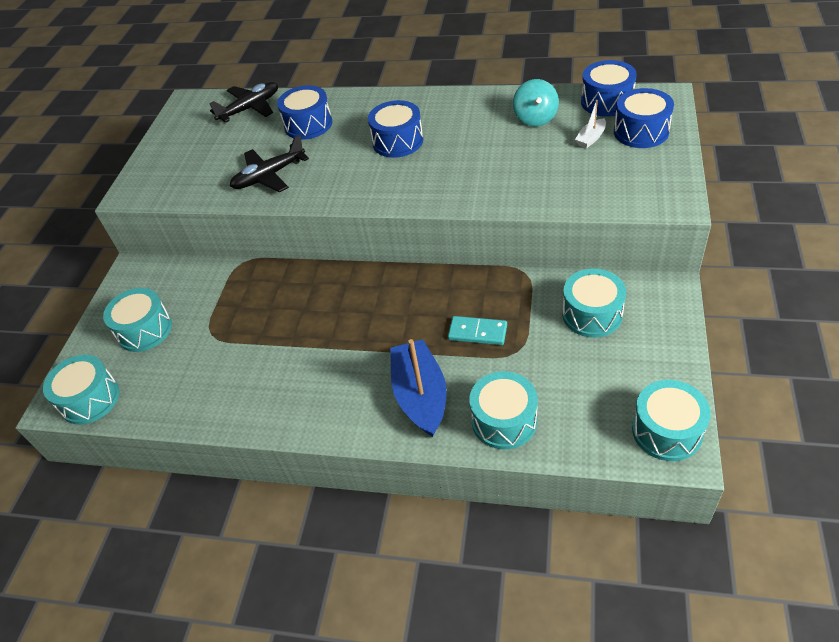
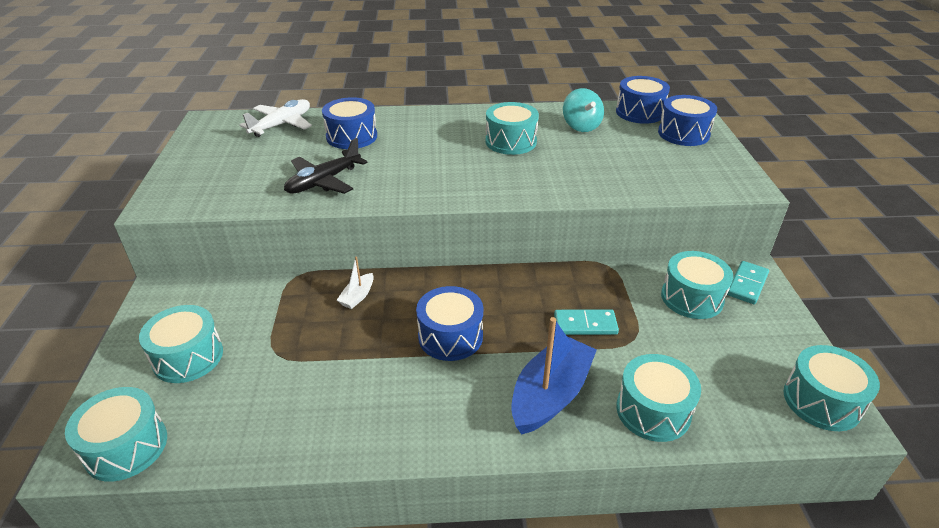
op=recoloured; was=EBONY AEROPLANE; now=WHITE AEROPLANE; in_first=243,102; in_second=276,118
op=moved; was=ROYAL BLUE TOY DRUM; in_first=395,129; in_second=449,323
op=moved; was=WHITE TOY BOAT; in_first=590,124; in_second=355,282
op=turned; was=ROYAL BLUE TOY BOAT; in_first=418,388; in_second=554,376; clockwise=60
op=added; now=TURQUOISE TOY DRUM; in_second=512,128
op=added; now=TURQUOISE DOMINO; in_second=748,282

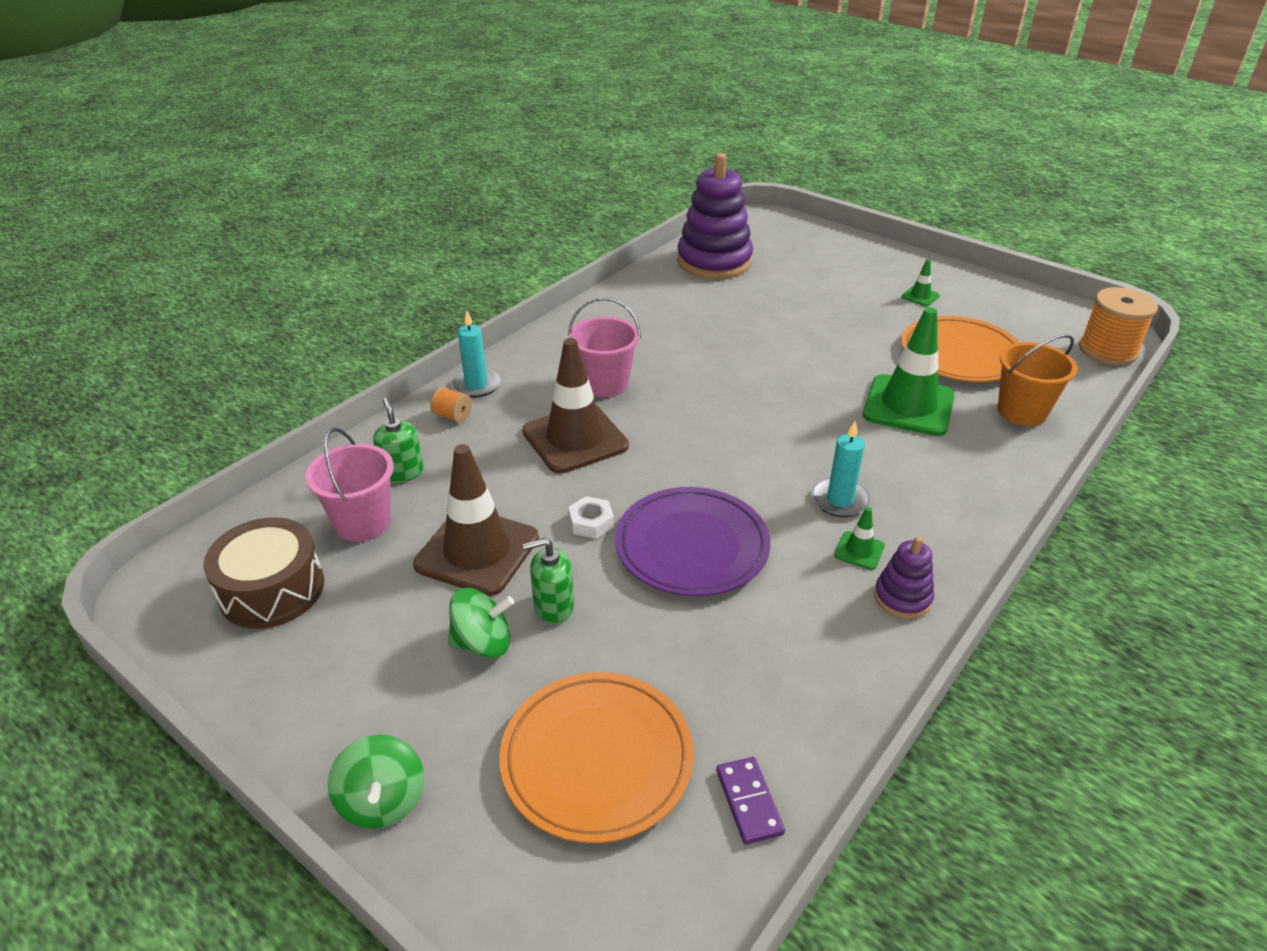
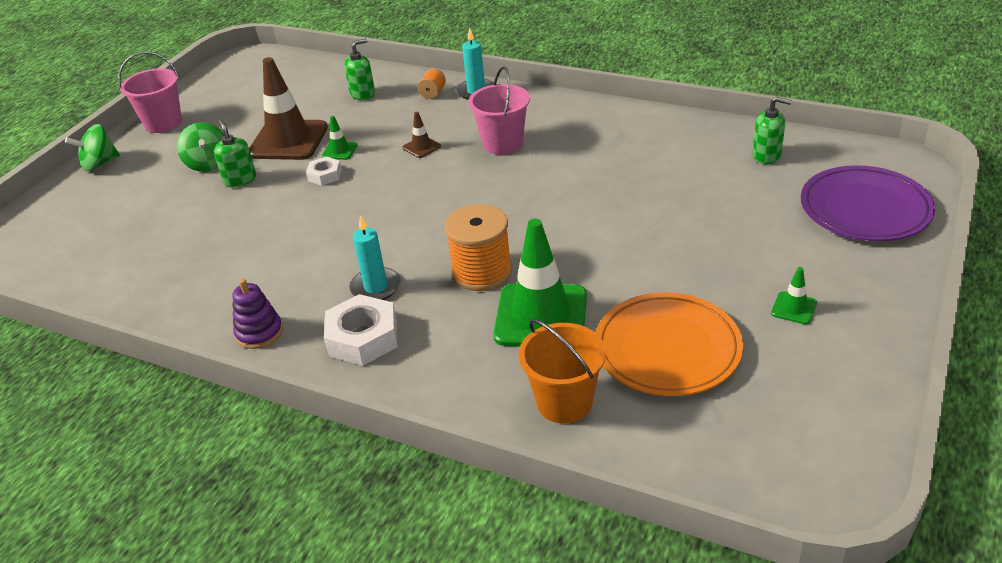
op=replaced; was=PURPLE STACKING RINGS; now=EMERALD SOAP PUMP; in_first=715,216; in_second=772,130
op=moved; was=BRIGHT ORANGE BOBBIN; in_first=1118,326; in_second=478,247
op=resized; was=DARK BROWN ROAD CONE; in_first=575,406; in_second=422,135; ratio=0.43
op=moved; was=ROSY BUCKET; in_first=350,485; in_second=150,92
op=moved; was=PURPLE FLAT DISH; in_first=692,541; in_second=868,203
op=moved; was=EMERALD ROAD CONE; in_first=859,538; in_second=339,138
op=removed; was=DARK BROWN TOY DRUM; in_first=263,573
op=removed; was=BRIGHT ORANGE FLAT DISH; in_first=596,757
op=removed; was=PURPLE DOMINO; in_first=750,800
op=added; now=WHITE NUT; in_second=360,330

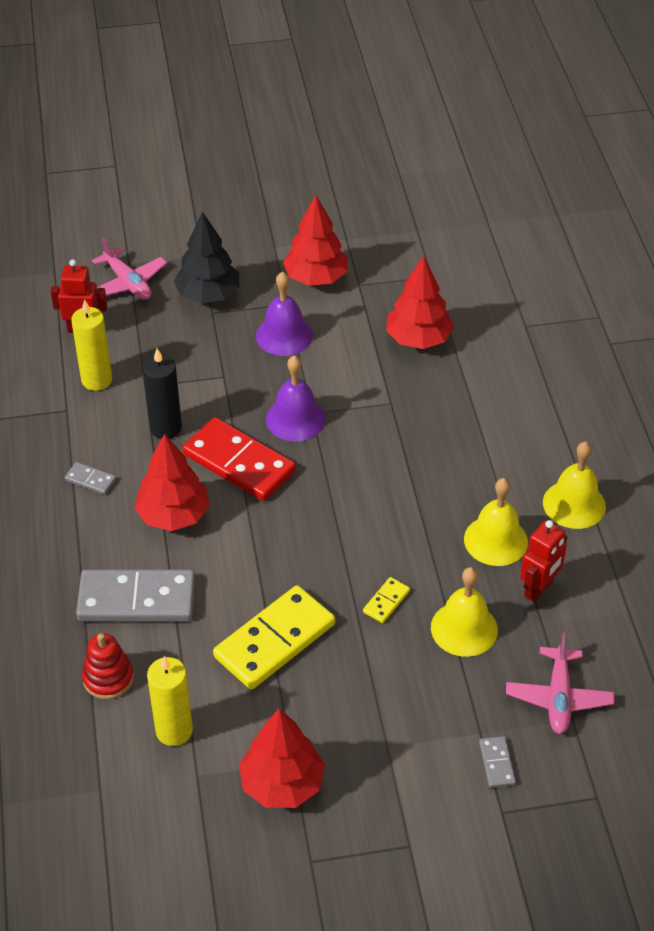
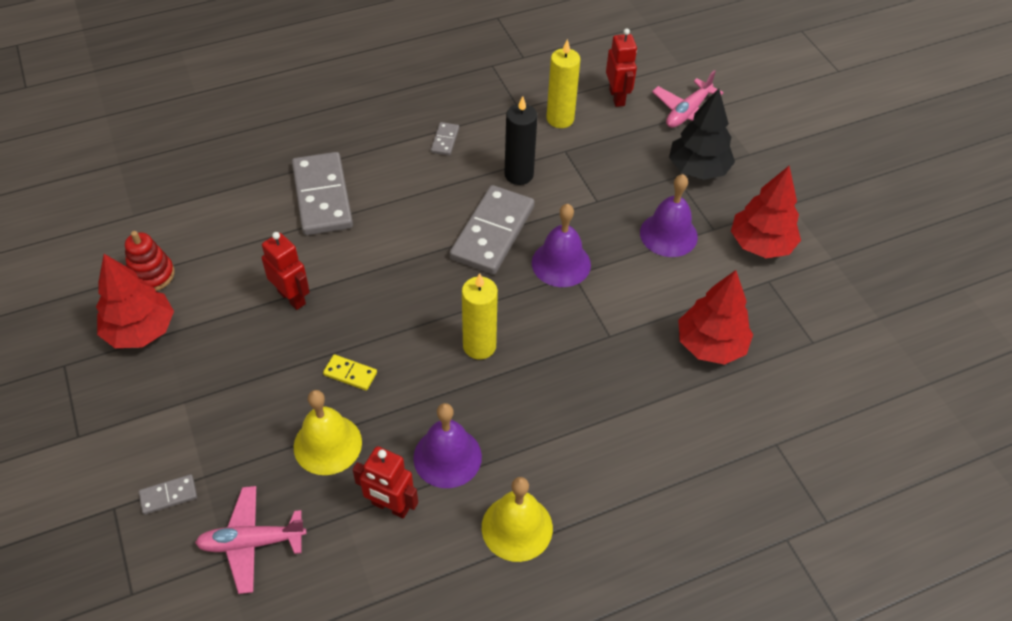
op=recoloured; was=RED DOMINO; now=ASH-GREY DOMINO; in_first=239,459; in_second=492,230
op=removed; was=RED TOY TREE; in_first=172,482
op=recoloured; was=BRIGHT YELLOW SCHOOL BELL; now=PURPLE SCHOOL BELL; in_first=496,522; in_second=447,445
op=replaced; was=BRIGHT YELLOW DOMINO; now=RED ROBOT FIGURE; in_first=274,637; in_second=286,271
op=moved; was=RED STACKING RINGS; in_first=108,666; in_second=150,261
op=moved; was=BRIGHT YELLOW WAX CANDLE; in_first=170,701; in_second=480,316

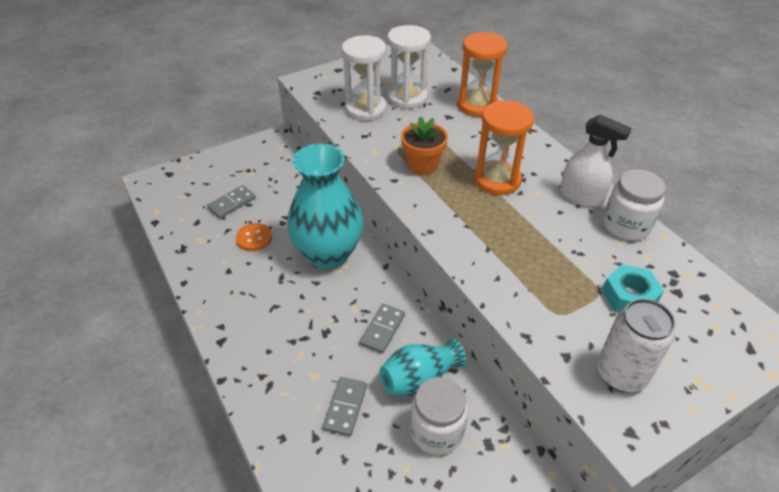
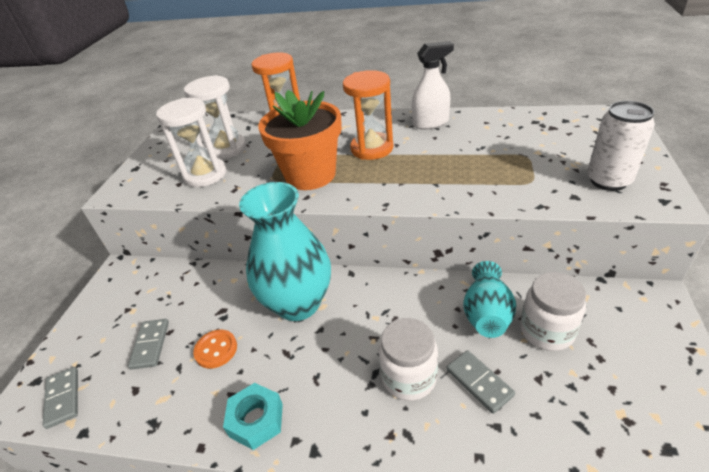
op=resized; was=BRIGHT ORANGE FLOWER POT; in_first=424,145; in_second=300,140; ratio=1.71
op=moved; was=WHITE PRESERVE JAR; in_first=634,205; in_second=408,359
op=moved; was=TURQUOISE NUT; in_first=633,288; in_second=253,416
op=moved; was=ASH-GREY DOMINO; in_first=382,328; in_second=60,398

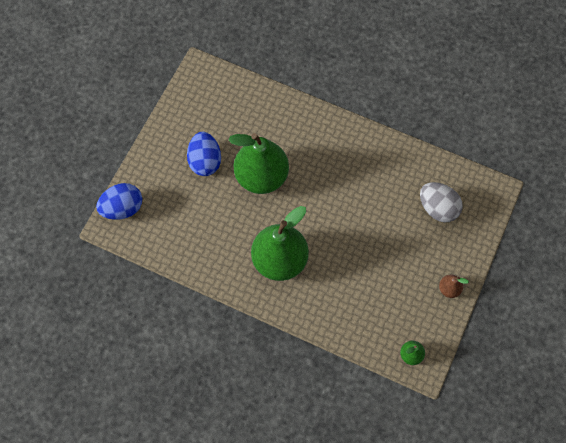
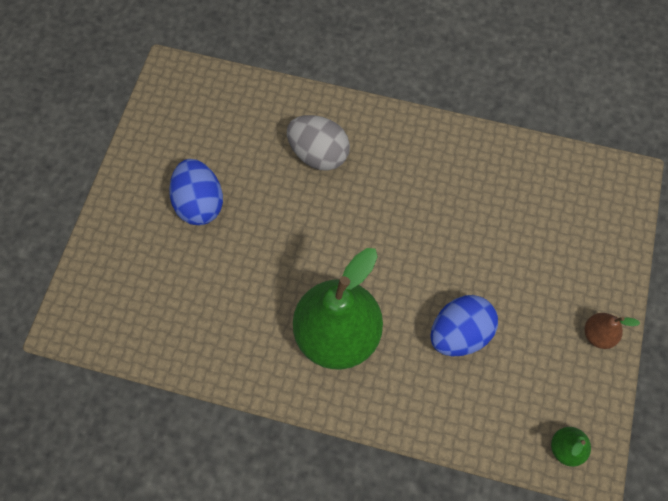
op=removed; was=EMERALD TOY PEAR; in_first=258,163
op=moved; was=ASH-GREY TOY EGG; in_first=441,202; in_second=318,143
op=moved; was=ROYAL BLUE TOY EGG; in_first=119,201; in_second=464,325

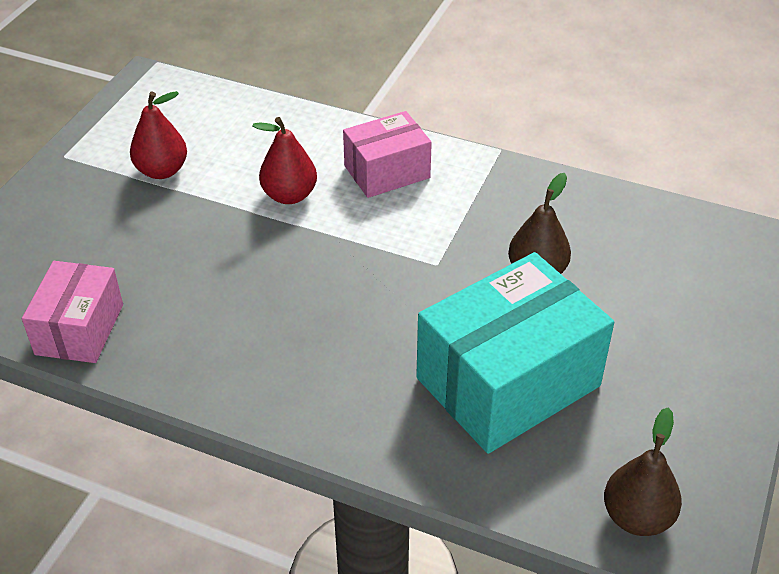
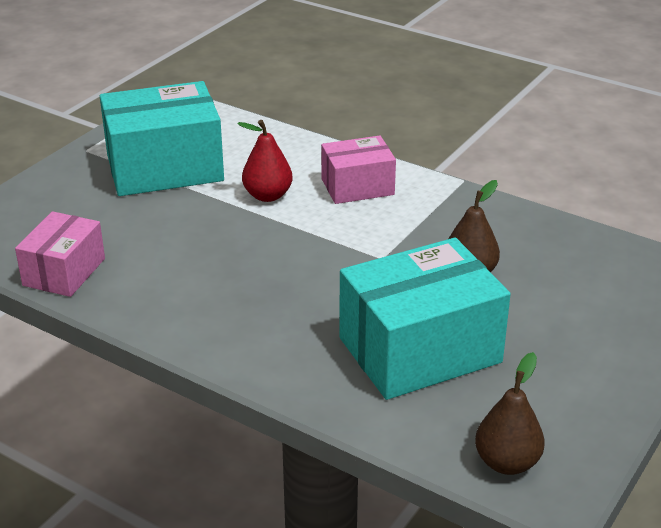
op=replaced; was=RED TOY PEAR; now=TURQUOISE PACKAGE; in_first=158,135; in_second=162,138

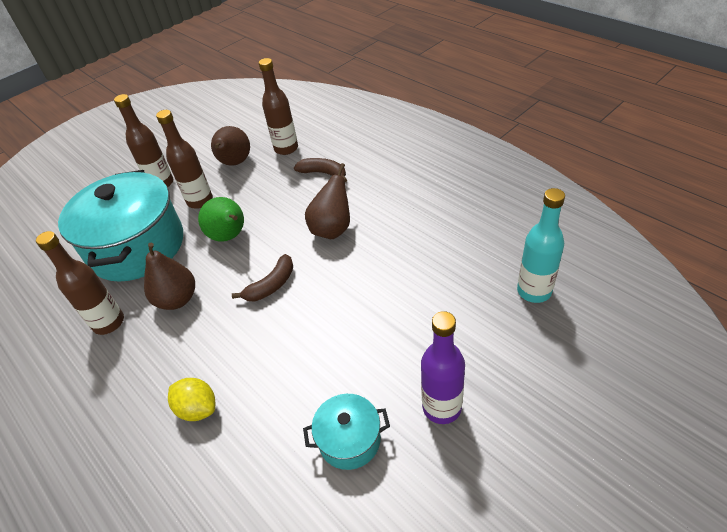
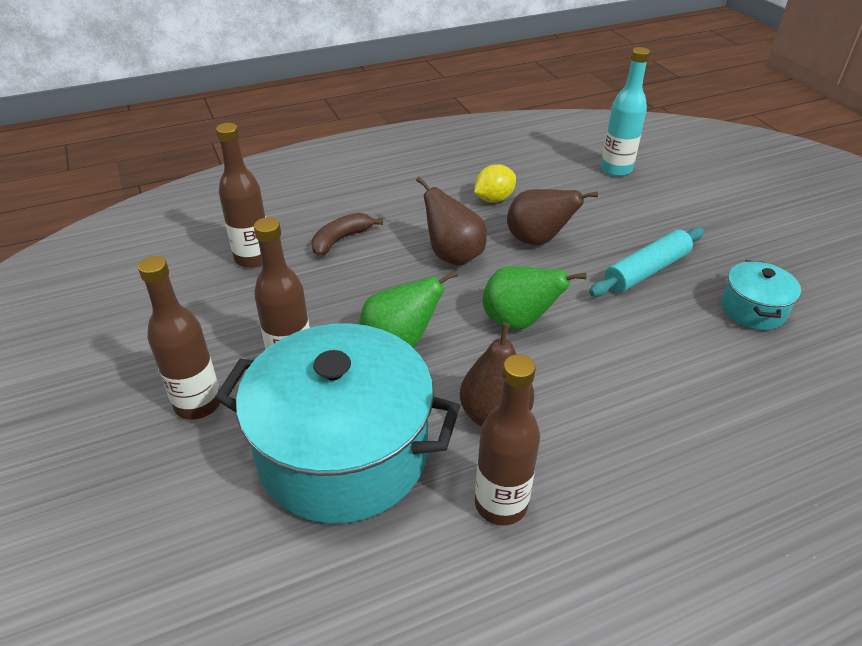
op=moved; was=DARK BROWN TOY PEAR; in_first=230,146; in_second=552,217
op=replaced; was=DARK BROWN TOY BANANA; now=EMERALD TOY PEAR; in_first=262,277; in_second=535,298
op=removed; was=PURPLE DRINK BOTTLE; in_first=443,367
op=moved; was=BRIGHT YELLOW TOY LEMON; in_first=191,399; in_second=495,184
op=added; now=TURQUOISE DOUGH ROLLER; in_second=646,262

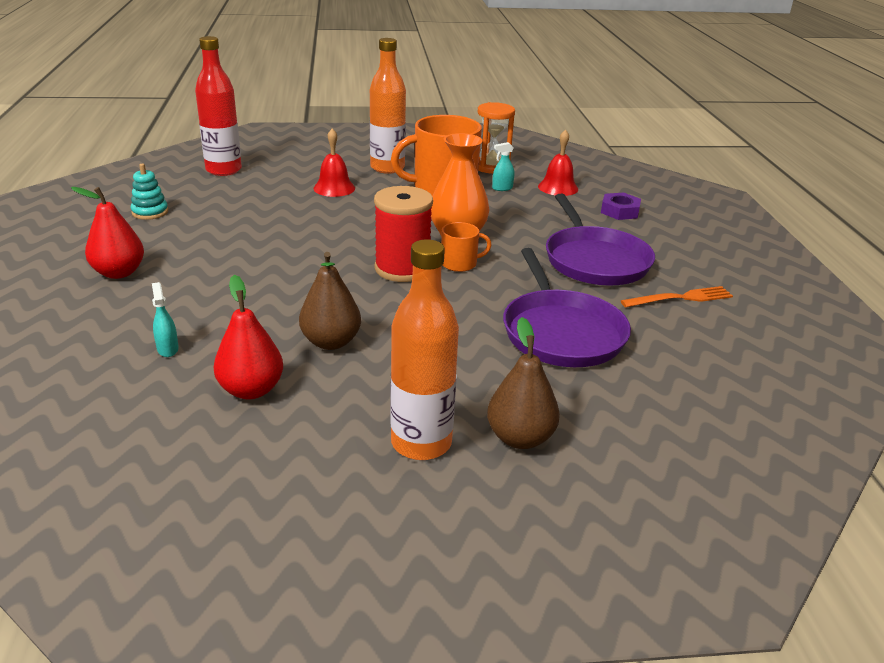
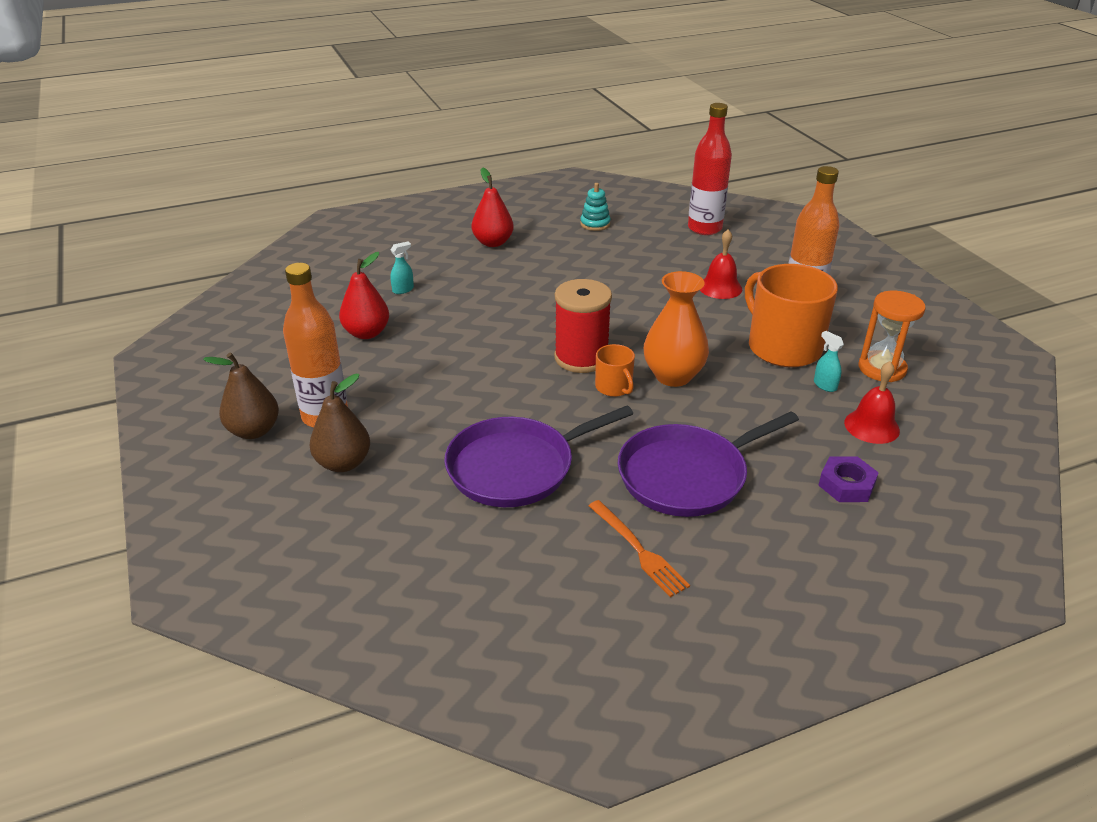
op=moved; was=DARK BROWN TOY PEAR; in_first=330,301; in_second=241,396

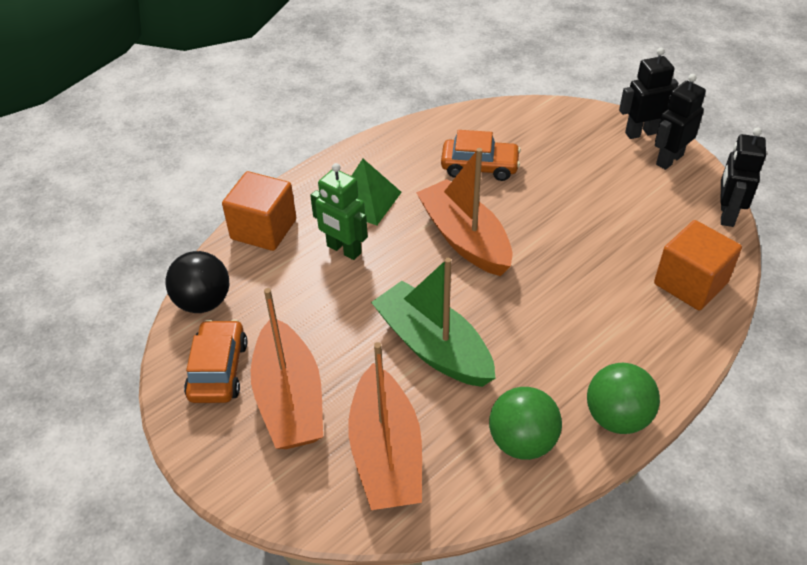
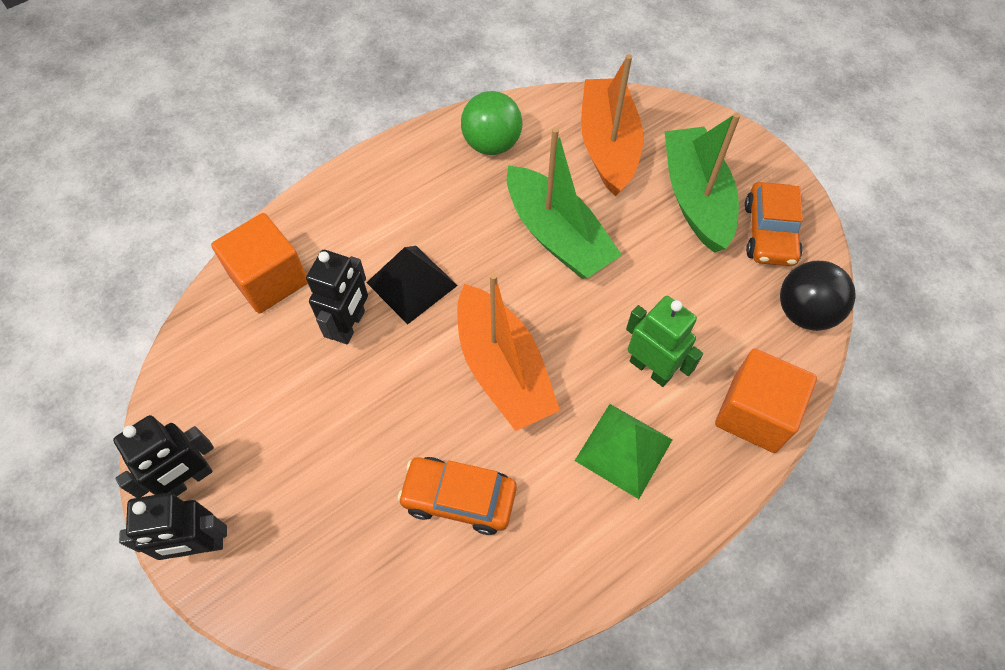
op=moved; was=EBONY ROBOT FIGURE; in_first=743,177; in_second=337,297
op=recoloured; was=BRIGHT ORANGE TOY BOAT; now=EMERALD TOY BOAT; in_first=287,368; in_second=702,183
op=removed; was=EMERALD BALL; in_first=623,398
op=added; now=EBONY PYRAMID SHAPE; in_second=412,285

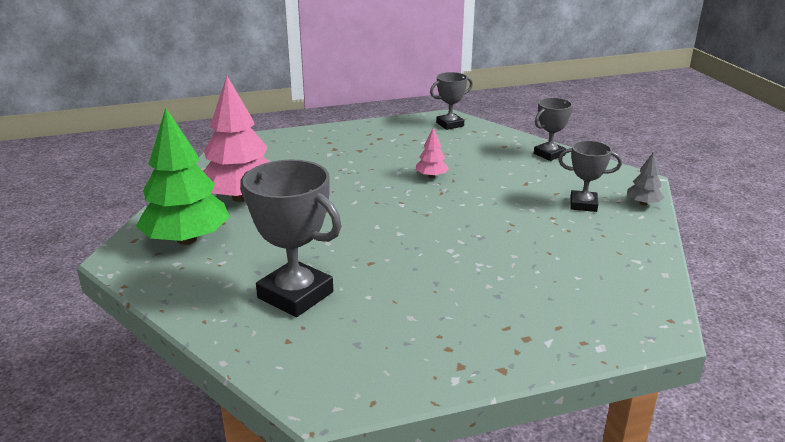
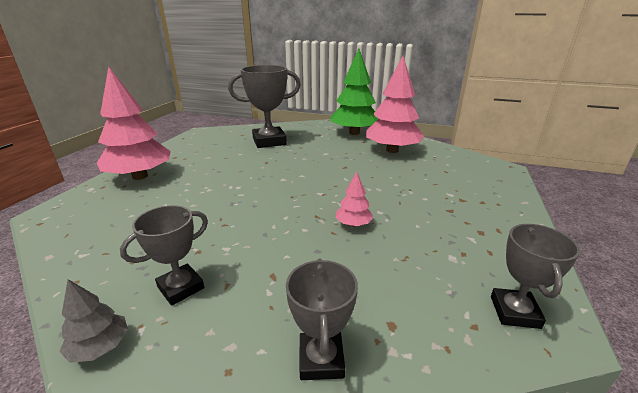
op=added; now=ROSY TOY TREE; in_second=134,123

